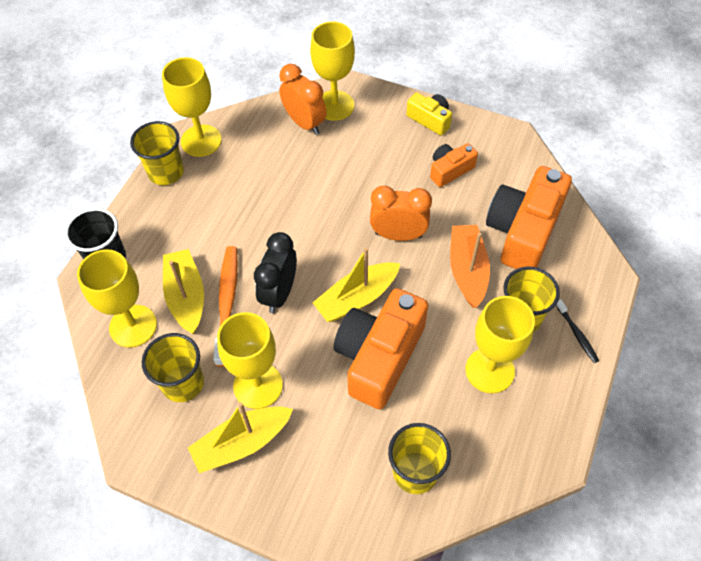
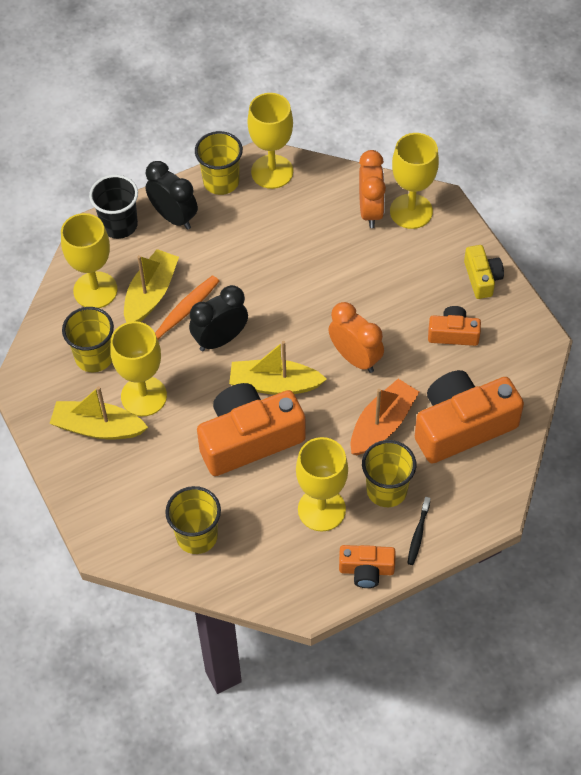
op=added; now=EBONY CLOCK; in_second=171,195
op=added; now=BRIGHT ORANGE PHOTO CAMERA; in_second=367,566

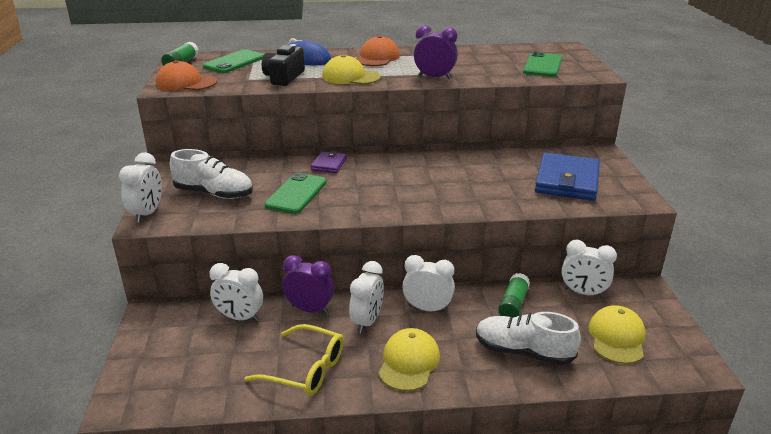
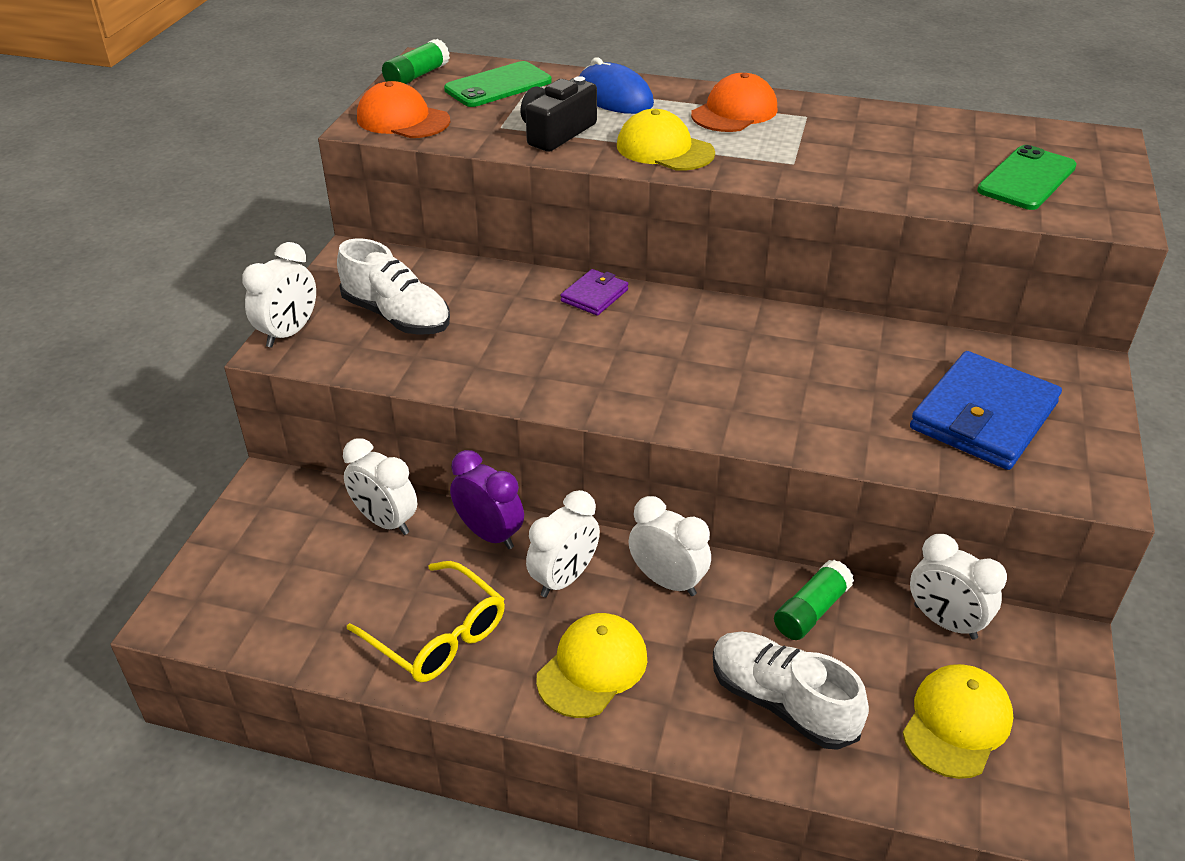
op=removed; was=PURPLE CLOCK; in_first=436,52
op=removed; was=EMERALD SMARTPHONE; in_first=295,193

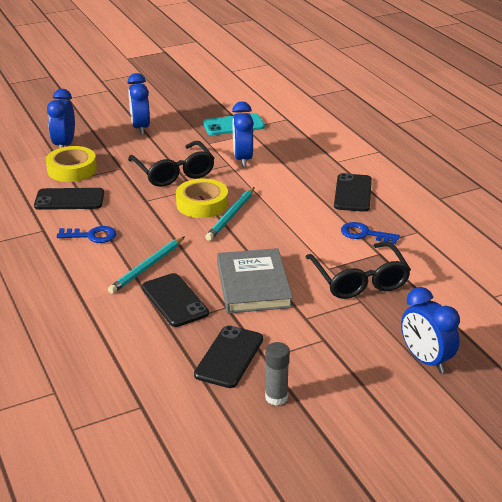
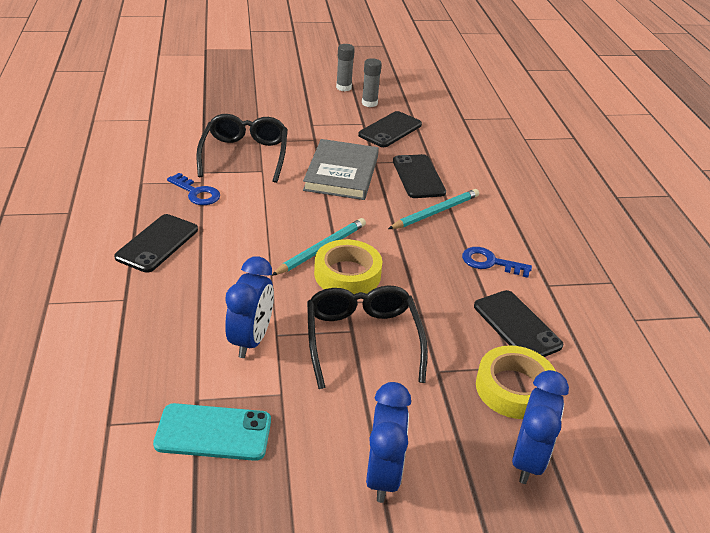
op=turned; was=EBONY SMARTPHONE; in_first=69,199; in_second=518,323; clockwise=45
op=removed; was=ROYAL BLUE CLOCK; in_first=430,330
op=added; now=ASH-GREY GLUE; in_second=345,67

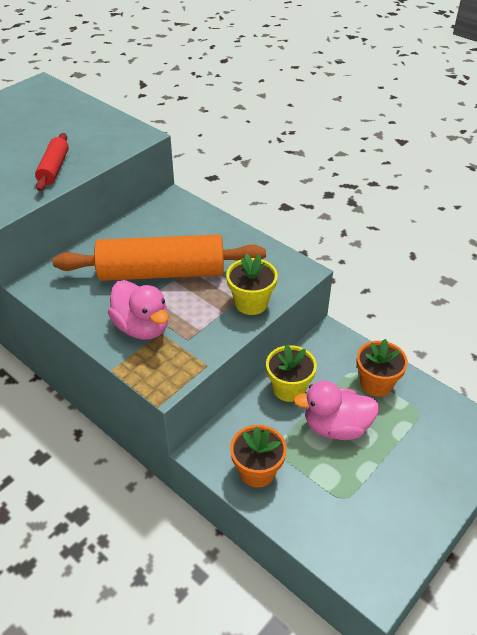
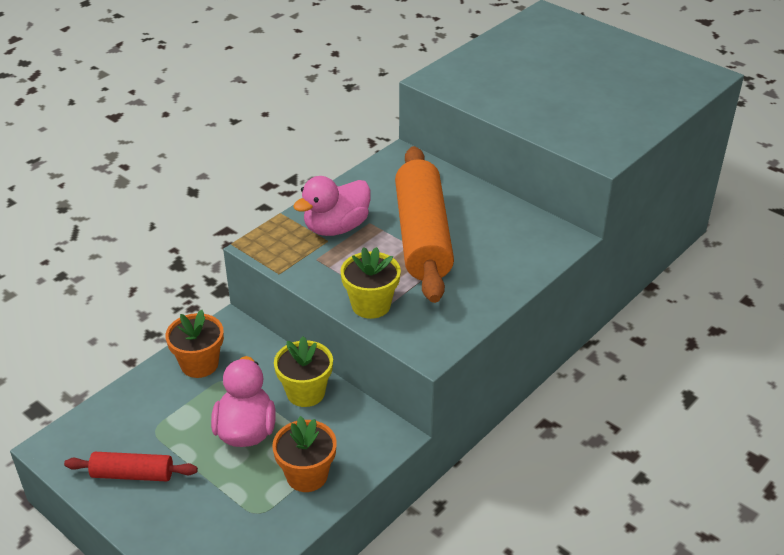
op=moved; was=RED DOUGH ROLLER; in_first=52,162; in_second=131,467

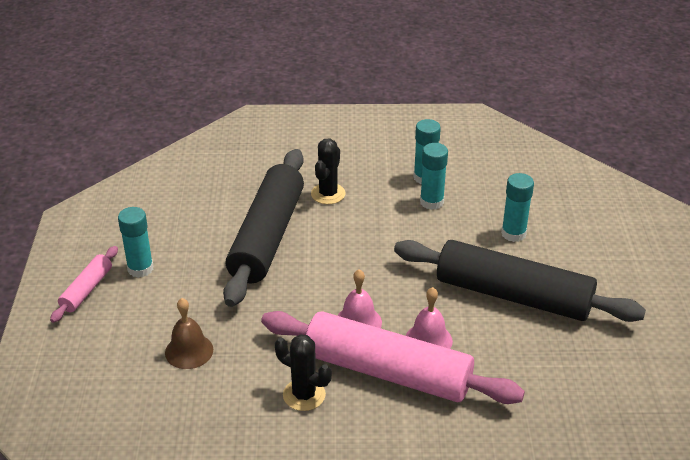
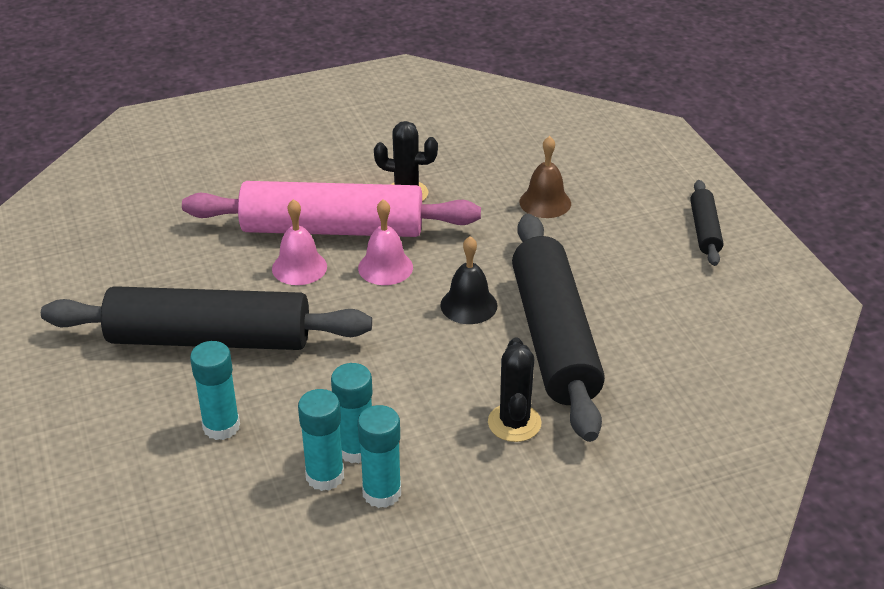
op=moved; was=TURQUOISE GLUE; in_first=135,242; in_second=321,440
op=recoloured; was=ROSY DOUGH ROLLER; now=EBONY DOUGH ROLLER; in_first=84,284; in_second=706,223
op=added; now=EBONY SCHOOL BELL; in_second=468,280

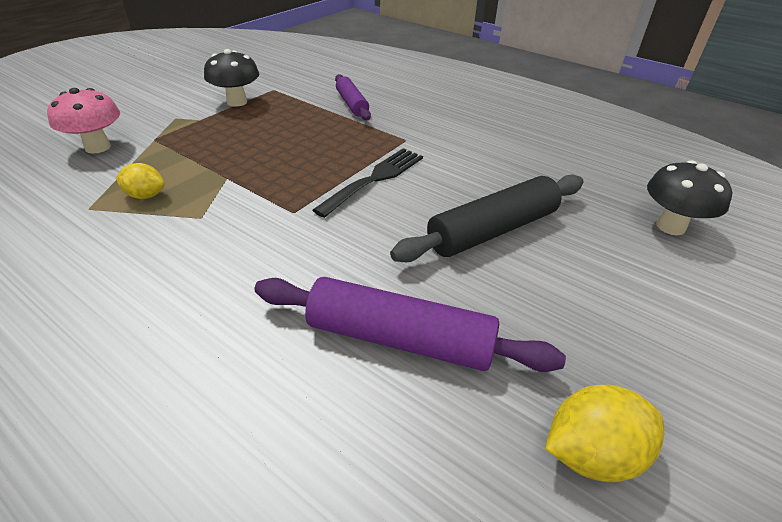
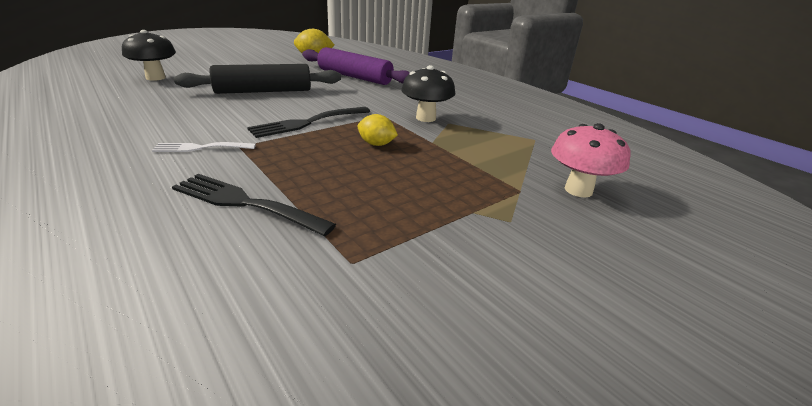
op=moved; was=EBONY FUNGUS; in_first=231,78; in_second=428,93
op=replaced; was=PURPLE DOUGH ROLLER; now=EBONY TABLE FORK; in_first=353,97; in_second=254,205
op=moved; was=BRIGHT YELLOW TOY LEMON; in_first=140,181; in_second=377,130
op=added; now=WHITE TABLE FORK; in_second=204,147

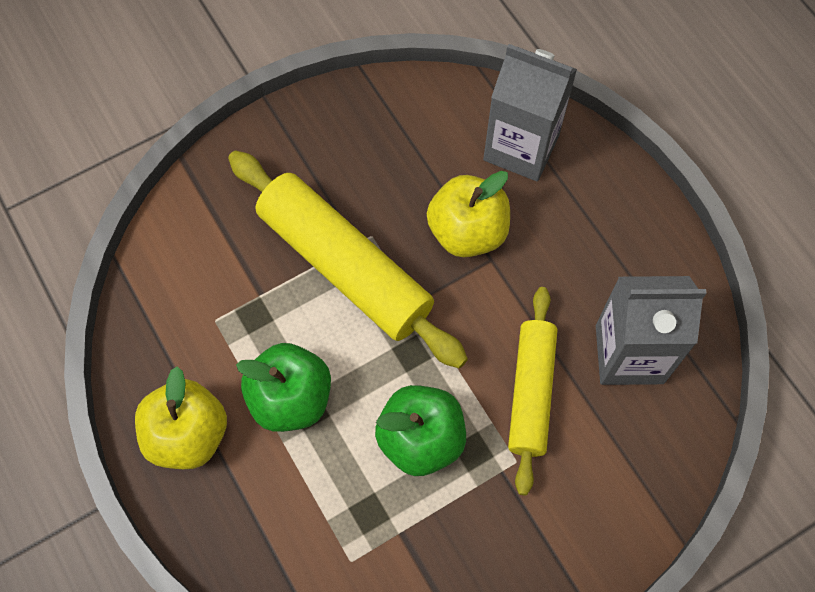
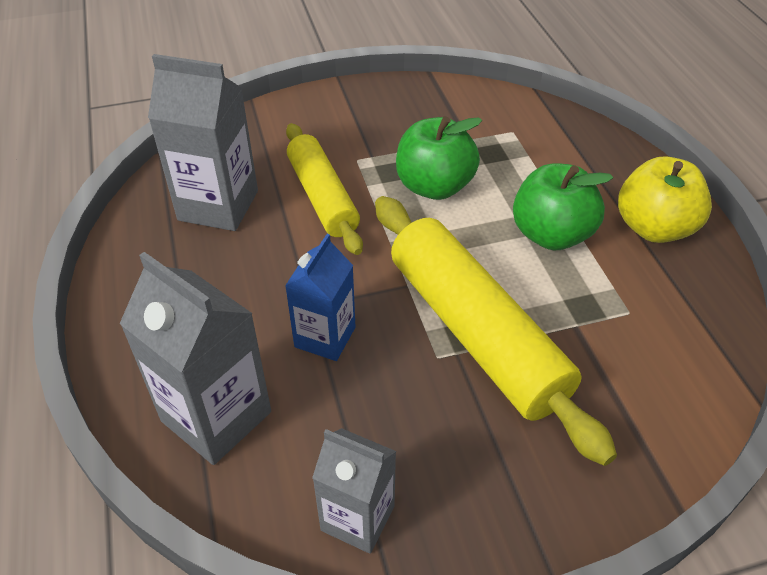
op=replaced; was=BRIGHT YELLOW APPLE FRUIT; now=ROYAL BLUE JUICE CARTON; in_first=468,214; in_second=320,297
op=turned; was=BRIGHT YELLOW DOUGH ROLLER; in_first=532,391; in_second=324,189; clockwise=-45
op=added; now=ASH-GREY JUICE CARTON; in_second=354,491

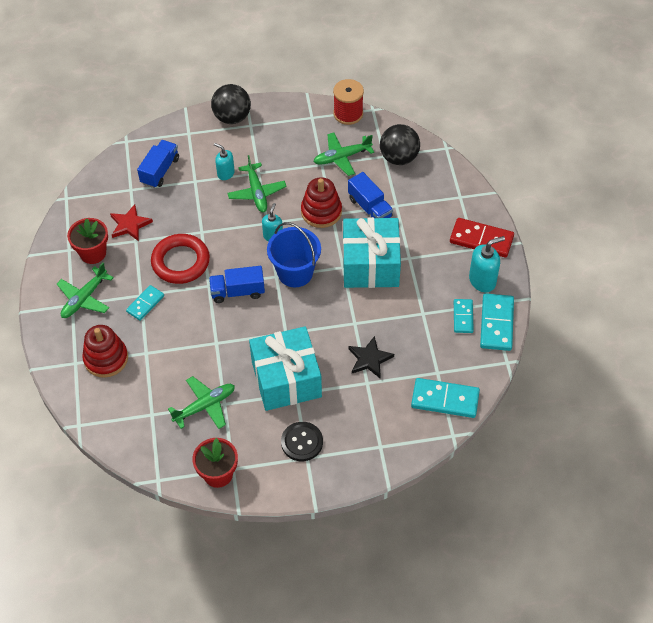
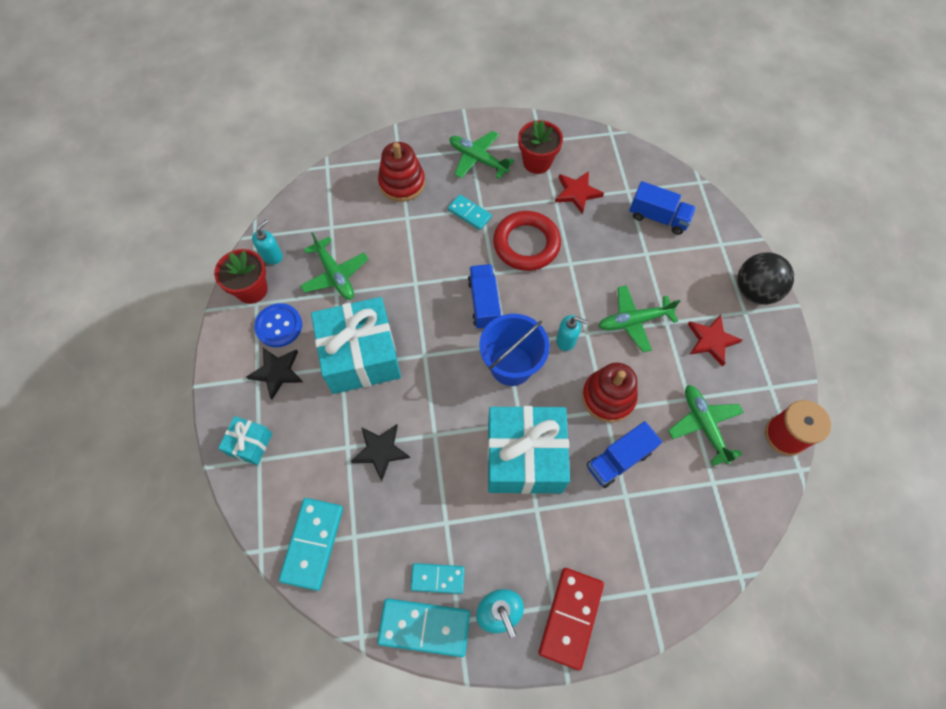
op=removed; was=EBONY BALL; in_first=400,144
op=moved; was=TURQUOISE SOAP PUMP; in_first=224,161; in_second=267,241
op=replaced; was=EBONY SEWING BUTTON; now=EBONY STAR; in_first=302,441; in_second=274,373
op=added; now=ROYAL BLUE SEWING BUTTON; in_second=278,325
op=added; now=RED STAR; in_second=715,340
op=added; now=TURQUOISE GIFT; in_second=245,440

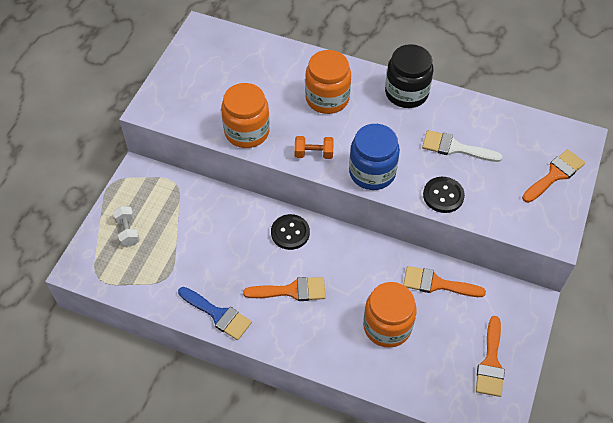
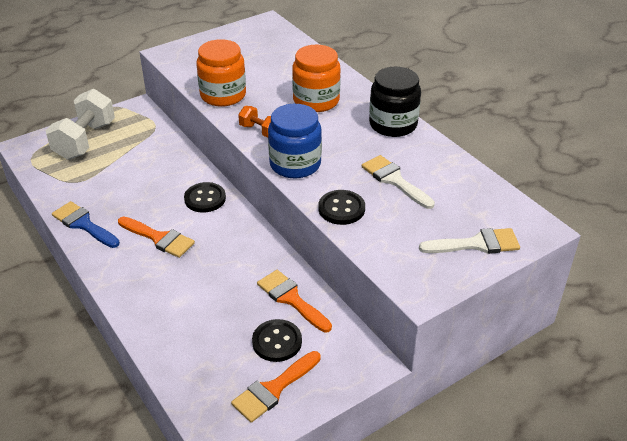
op=recoloured; was=BRIGHT ORANGE PAINTBRUSH; now=WHITE PAINTBRUSH; in_first=553,176; in_second=469,241
op=resized; was=WHITE HAND WEIGHT; in_first=126,226; in_second=80,124; ratio=1.98
op=removed; was=BRIGHT ORANGE PRESERVE JAR; in_first=390,315
op=turned; was=ROYAL BLUE PAINTBRUSH; in_first=215,313; in_second=86,224; clockwise=150
op=added; now=EBONY SEWING BUTTON; in_second=277,340

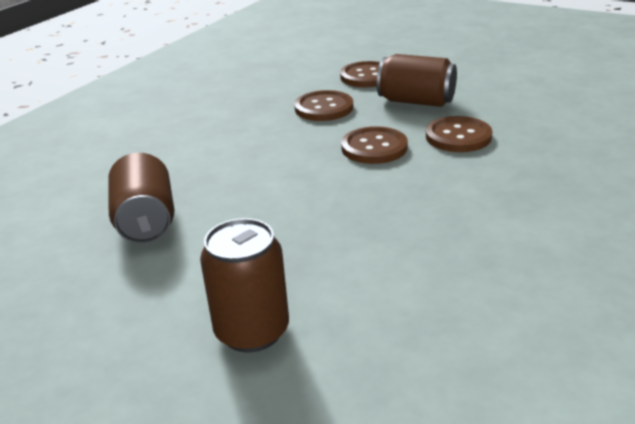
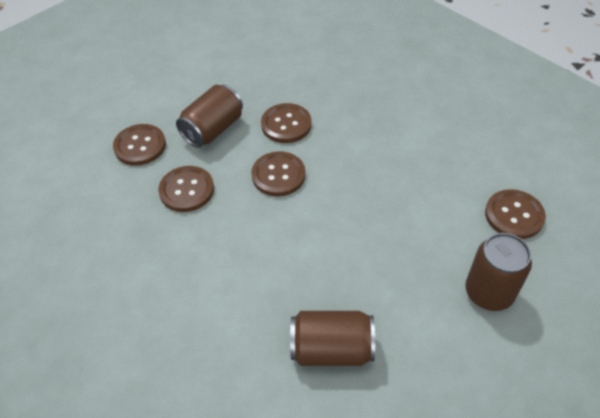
op=added; now=DARK BROWN SEWING BUTTON; in_second=515,214

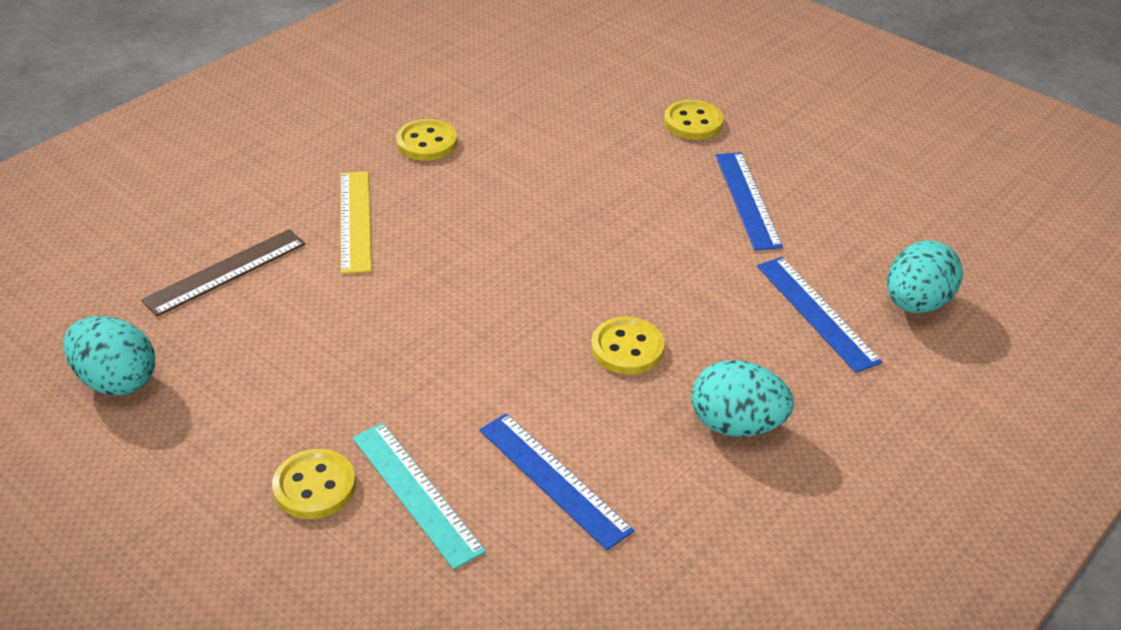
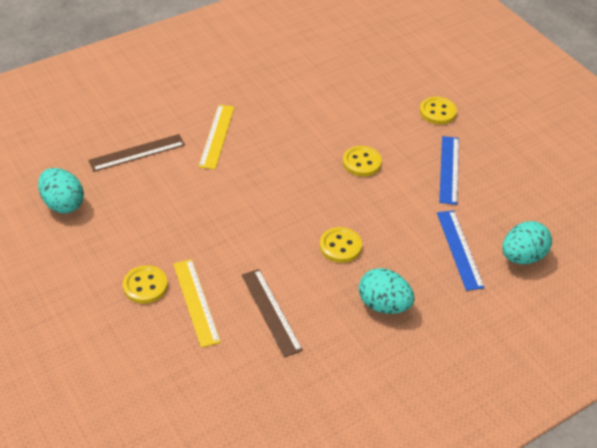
op=moved; was=BRIGHT YELLOW SEWING BUTTON; in_first=426,140; in_second=362,161
op=recoloured; was=ROYAL BLUE STRAIGHTEDGE; now=DARK BROWN STRAIGHTEDGE; in_first=556,481; in_second=272,313
op=recoloured; was=TURQUOISE STRAIGHTEDGE; now=BRIGHT YELLOW STRAIGHTEDGE; in_first=419,496; in_second=197,303

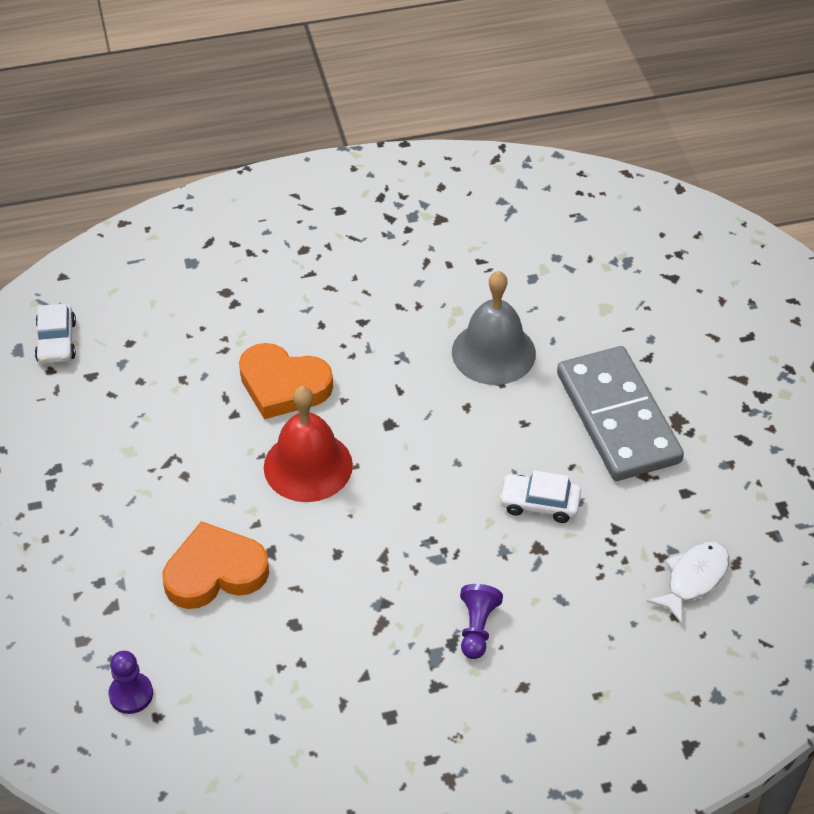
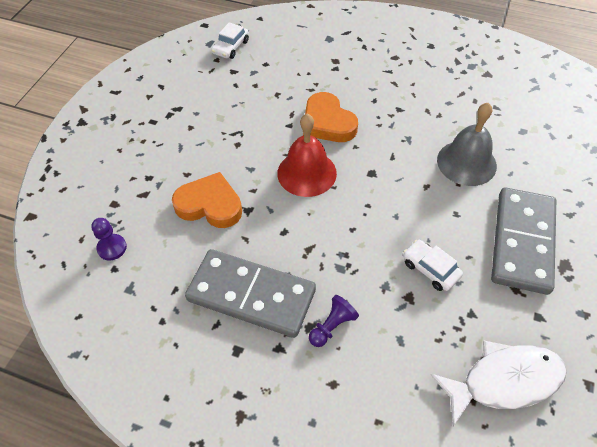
op=resized; was=WHITE FISH FIGURE; in_first=688,583; in_second=498,383; ratio=1.6
op=added; now=ASH-GREY DOMINO; in_second=250,293

